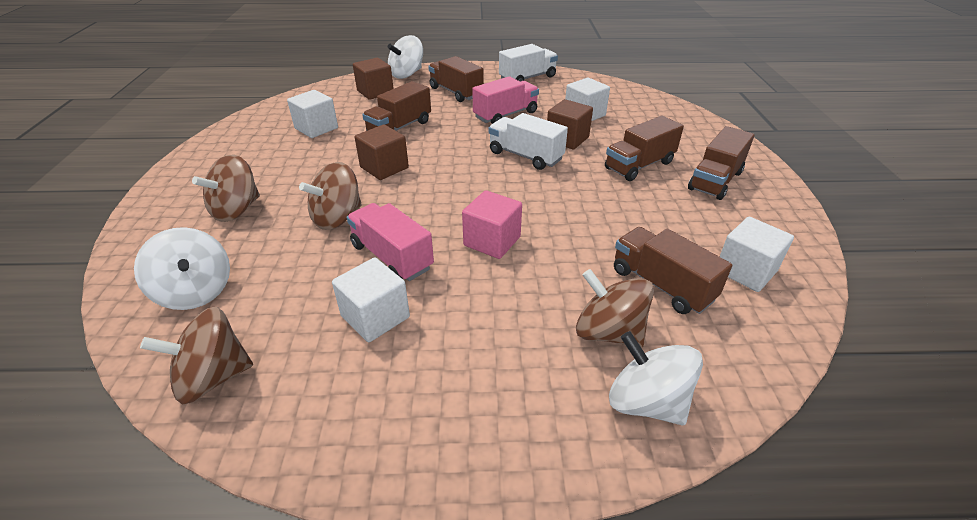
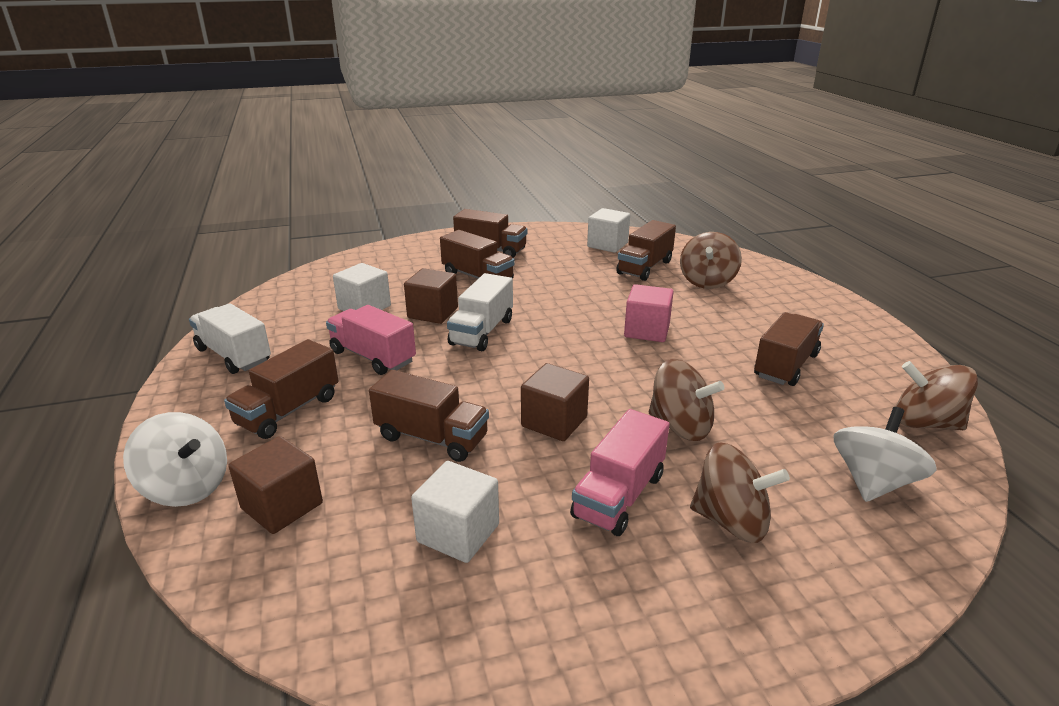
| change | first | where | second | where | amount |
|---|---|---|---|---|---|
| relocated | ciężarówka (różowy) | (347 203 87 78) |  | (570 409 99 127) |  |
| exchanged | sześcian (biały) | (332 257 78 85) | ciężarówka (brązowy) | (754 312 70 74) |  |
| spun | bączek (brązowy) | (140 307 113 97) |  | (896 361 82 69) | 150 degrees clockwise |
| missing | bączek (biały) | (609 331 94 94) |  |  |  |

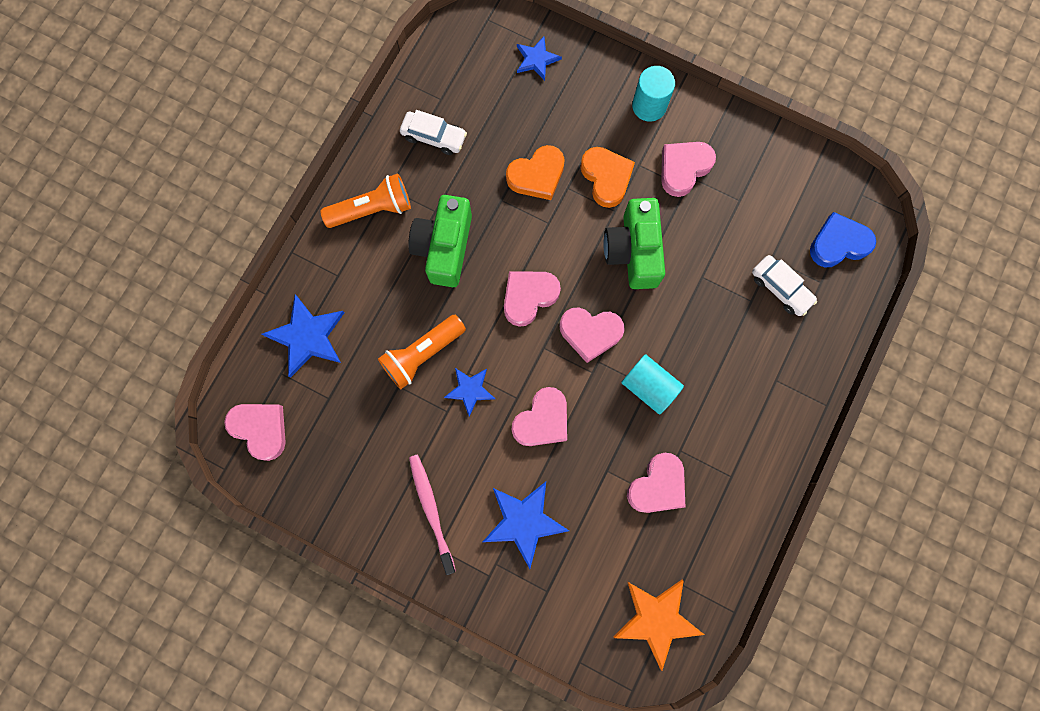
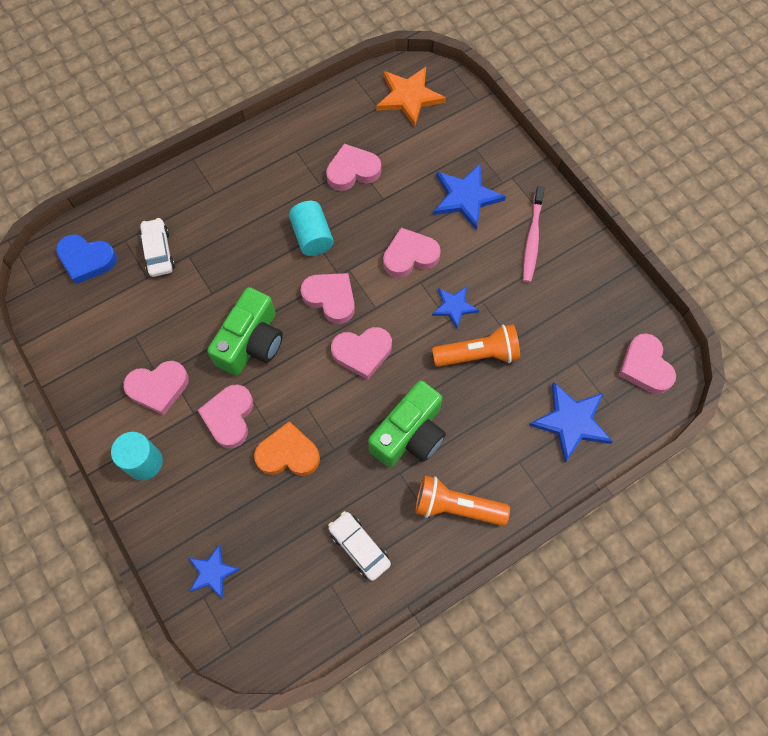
| change | first | where | second | where | amount |
|---|---|---|---|---|---|
| colour | serce (pomarańczowy) | (580 147 55 61) | serce (różowy) | (198 384 55 64) |  |

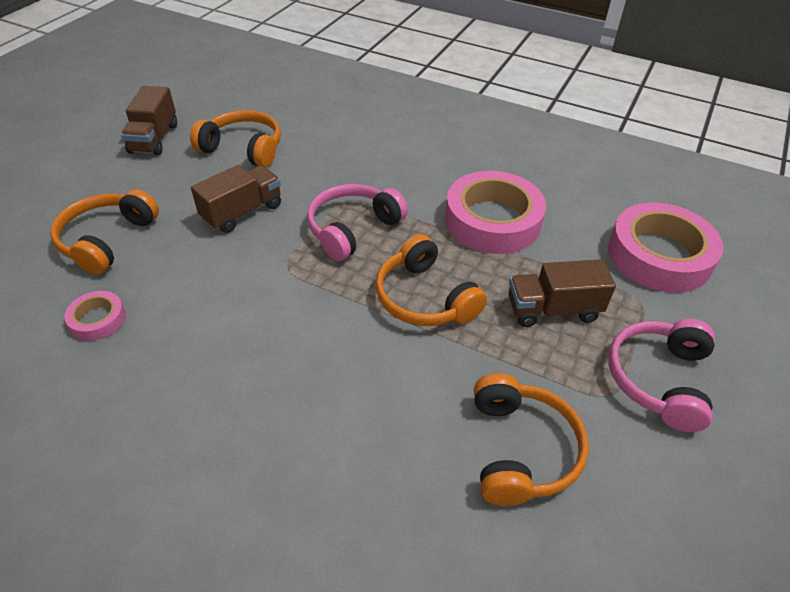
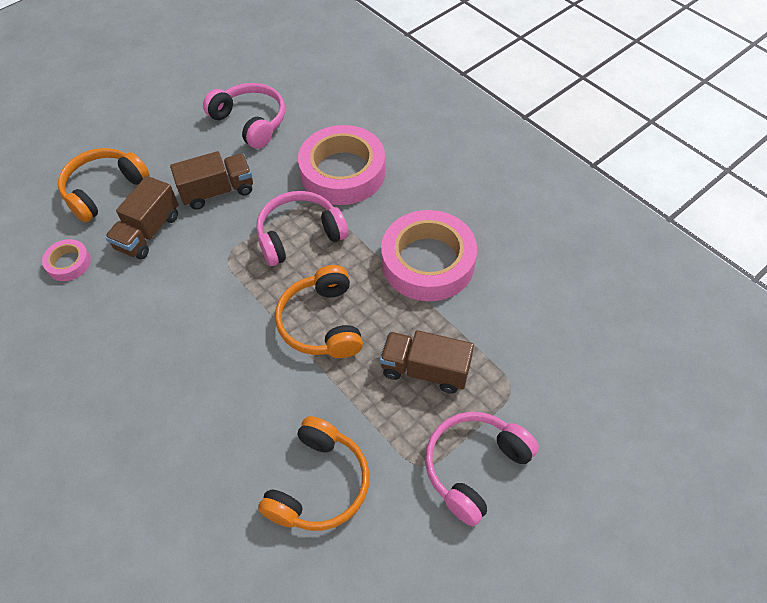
| change | first | where | second | where | amount |
|---|---|---|---|---|---|
| relocated | ciężarówka (brązowy) | (121 86 56 69) |  | (105 176 73 83) |  |
| colour | słuchawki (pomarańczowy) | (190 110 91 57) | słuchawki (różowy) | (203 83 82 66) |  |
| relocated | taśma klejąca (różowy) | (608 203 115 90) |  | (298 125 88 80) |  |

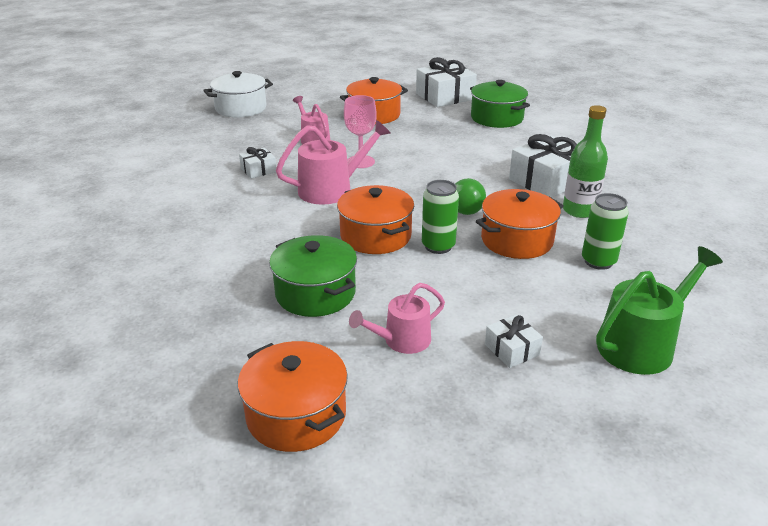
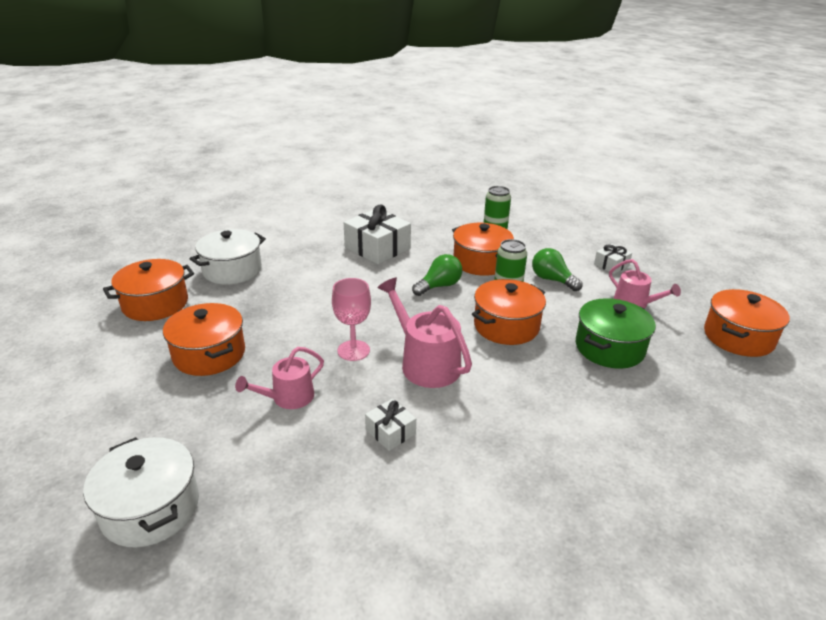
| change | first | where | second | where | amount |
|---|---|---|---|---|---|
| exchanged | prezent (biały) | (416 57 61 50) | garnek (pomarańczowy) | (103 259 91 62) |  |
| colour | garnek (zielony) | (470 80 60 48) | garnek (biały) | (190 229 76 56) |  |
| missing | butelka (zielony) | (563 105 45 113) |  |  |  |
| missing | konewka (zielony) | (596 246 127 129) |  |  |  |
| appeared |  |  | żarówka (zielony) | (532 248 50 43) |  |

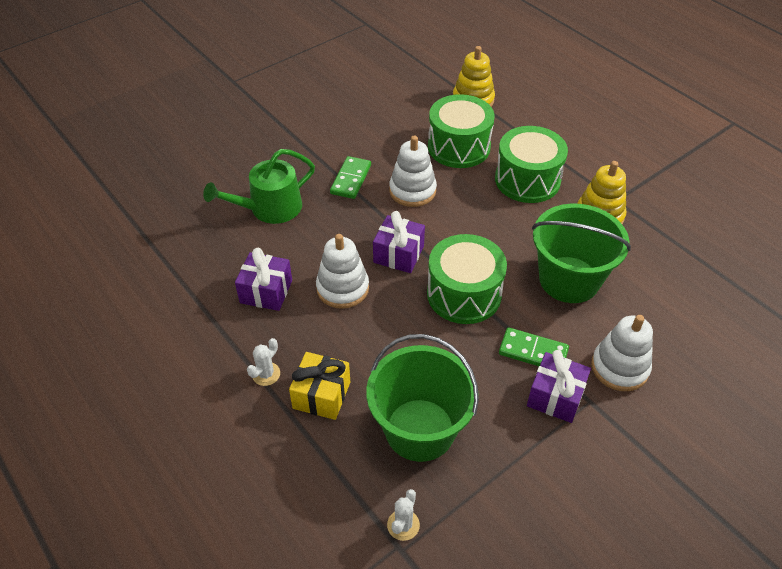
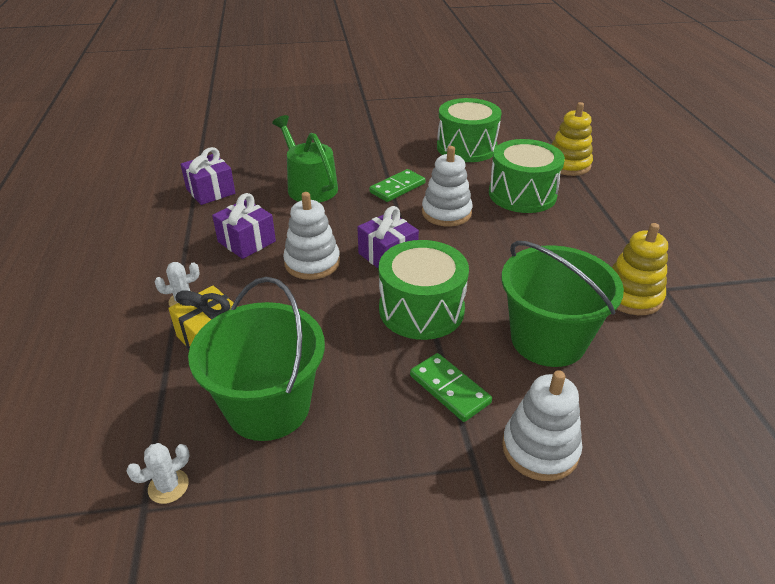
| change | first | where | second | where | amount |
|---|---|---|---|---|---|
| relocated | bęben (zielony) | (495 126 73 77) |  | (437 98 65 64) |  |
| spun | konewka (zielony) | (203 149 112 75) |  | (272 115 66 88) | 60 degrees clockwise |
| relocated | prezent (fioletowy) | (527 350 64 73) |  | (181 147 54 58) |  |

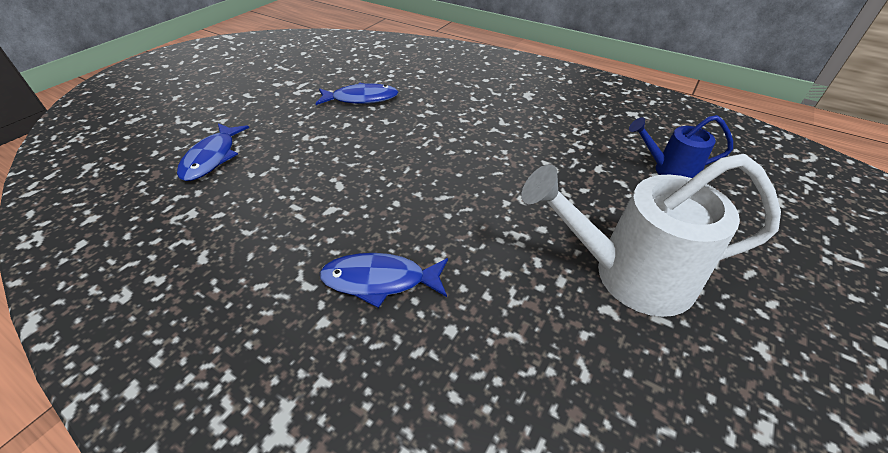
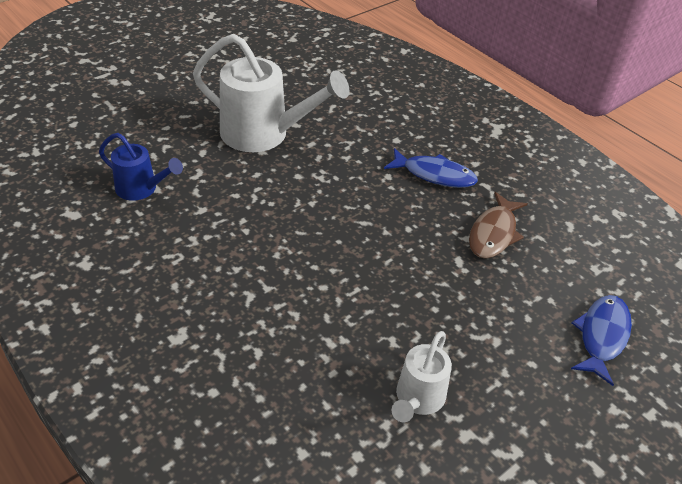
| change | first | where | second | where | amount |
|---|---|---|---|---|---|
| exchanged | ryba (niebieski) | (315 83 83 22) | konewka (biały) | (392 331 60 91) |  |
| appeared |  |  | ryba (brązowy) | (469 192 58 66) |  |

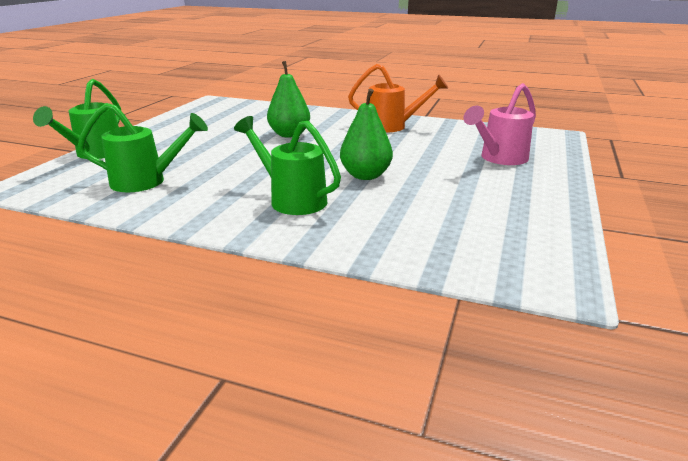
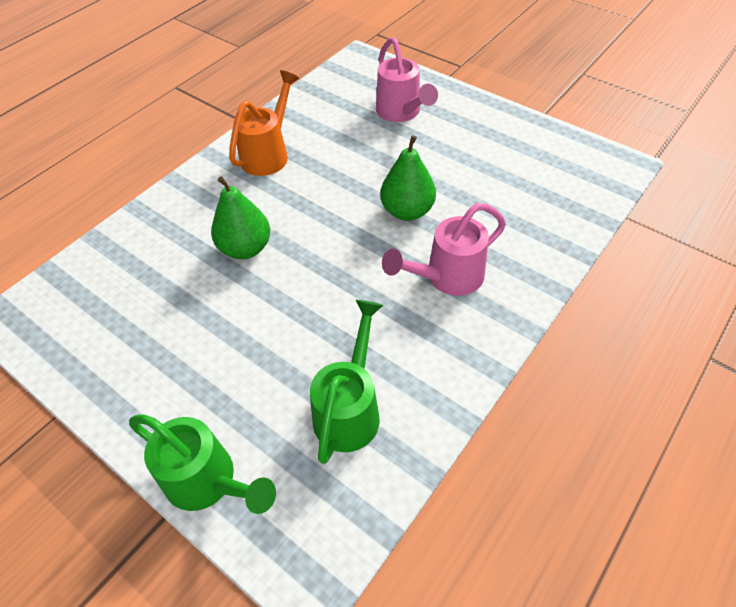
| change | first | where | second | where | amount |
|---|---|---|---|---|---|
| colour | konewka (zielony) | (234 116 107 99) | konewka (różowy) | (382 203 124 93) |  |

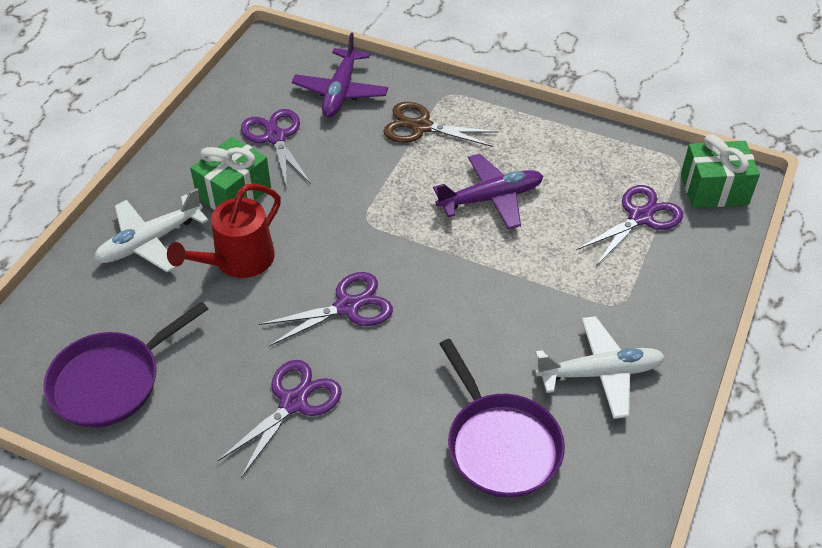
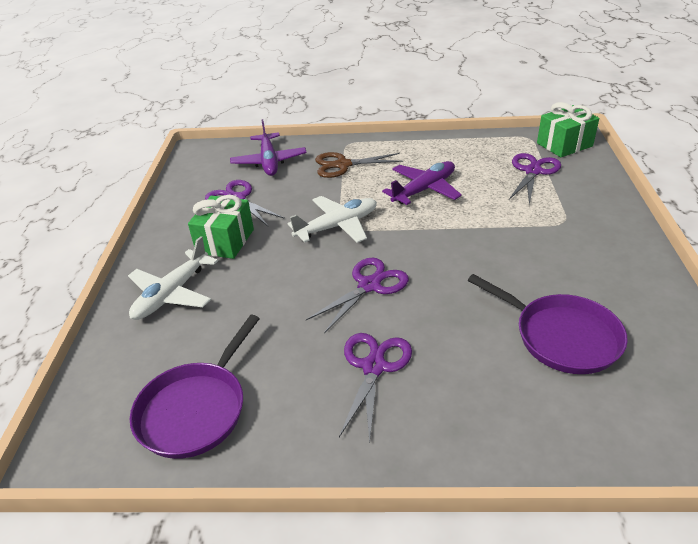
| change | first | where | second | where | amount |
|---|---|---|---|---|---|
| missing | konewka (czerwony) | (167 184 114 94) |  |  |  |
| relocated | samolot (biały) | (535 316 130 103) |  | (287 196 90 47) |  |

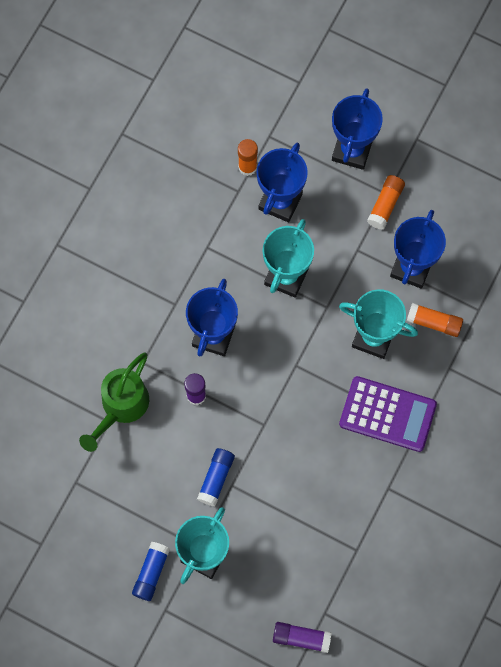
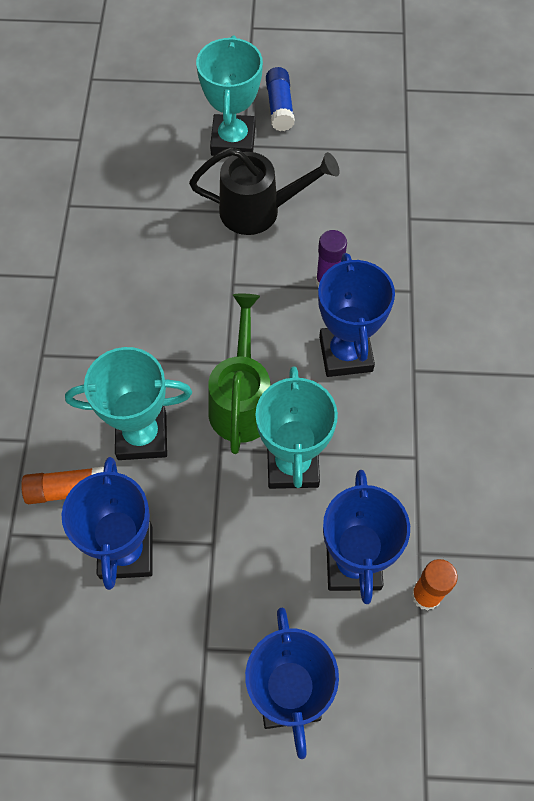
| change | first | where | second | where | amount |
|---|---|---|---|---|---|
| missing | klej w sztyfcie (pomarańczowy) | (367 175 38 54) |  |  |  |
| relocated | konewka (zielony) | (79 352 70 100) |  | (208 294 63 160) |  |
| missing | kalkulator (fioletowy) | (339 376 98 76) |  |  |  |
| exchanged | klej w sztyfcie (niebieski) | (197 448 38 58) | konewka (czarny) | (189 148 150 87) |  |
| missing | klej w sztyfcie (fioletowy) | (273 622 59 31) |  |  |  |

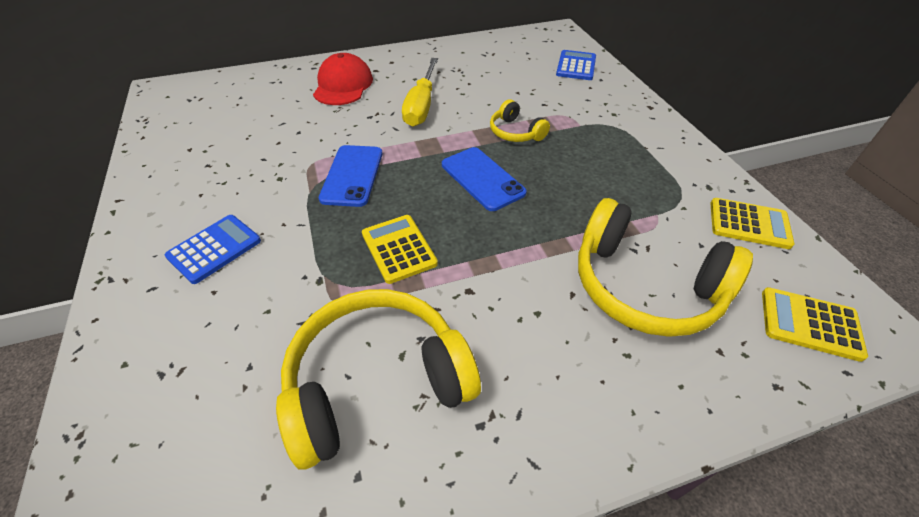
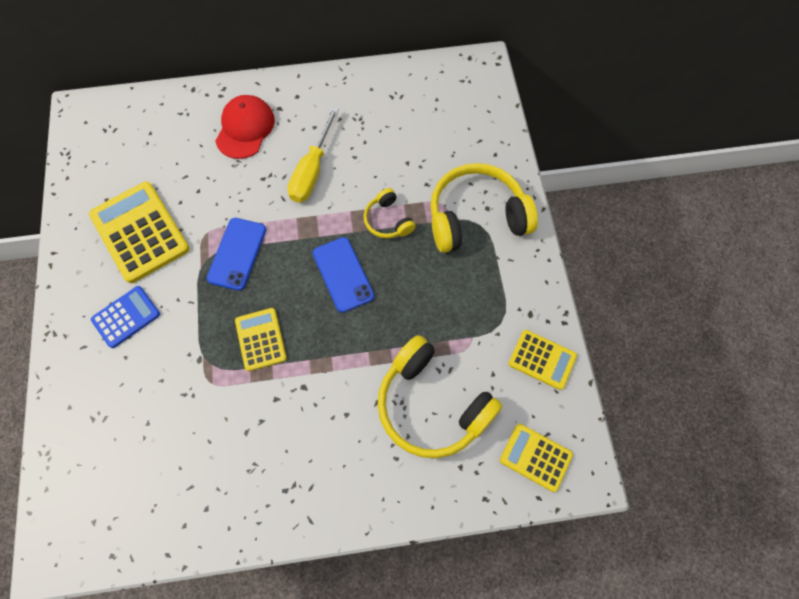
| change | first | where | second | where | amount |
|---|---|---|---|---|---|
| missing | kalkulator (niebieski) | (556 50 40 30) |  |  |  |
| relocated | słuchawki (żółty) | (276 289 205 180) |  | (431 163 107 90) |  |
| appeared |  |  | kalkulator (żółty) | (89 181 100 102) |  |

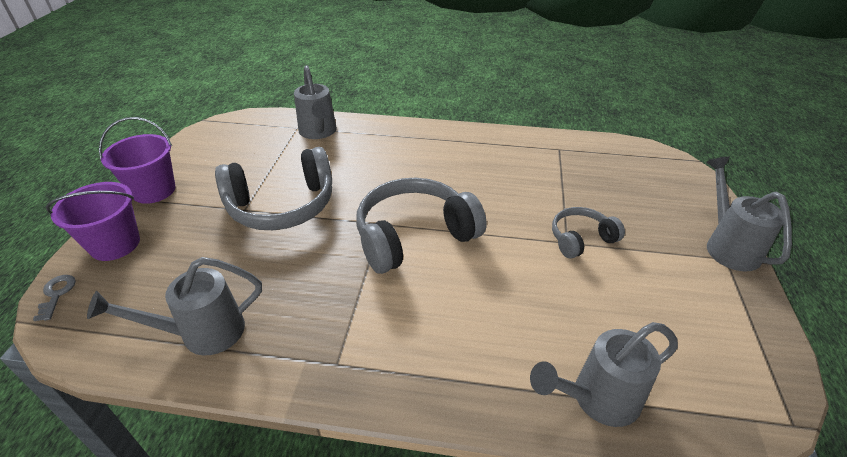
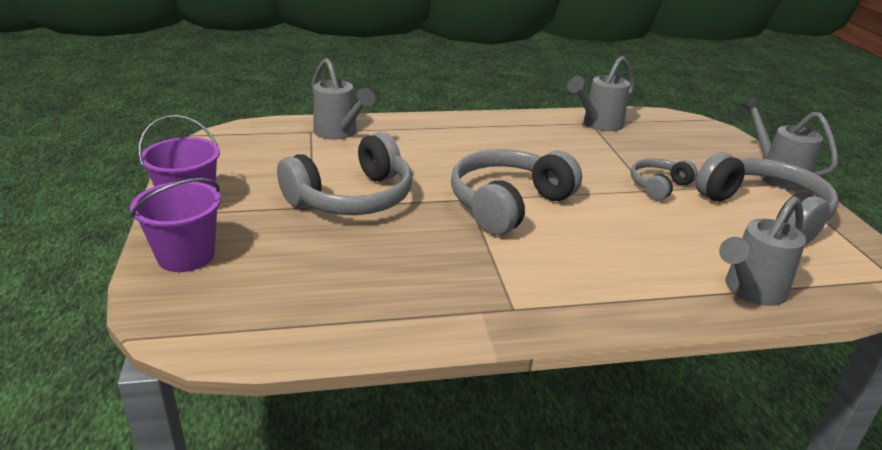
| change | first | where | second | where | amount |
|---|---|---|---|---|---|
| relocated | konewka (szary) | (87 257 175 98) |  | (567 56 68 75) |  |
| missing | klucz (szary) | (33 275 43 46) |  |  |  |
| appeared |  |  | słuchawki (szary) | (696 152 143 93) |  |

